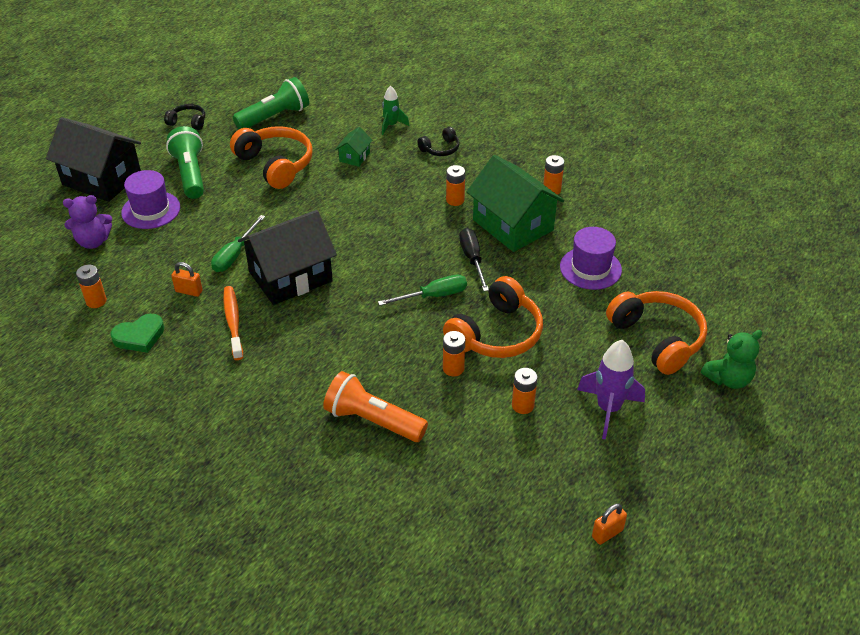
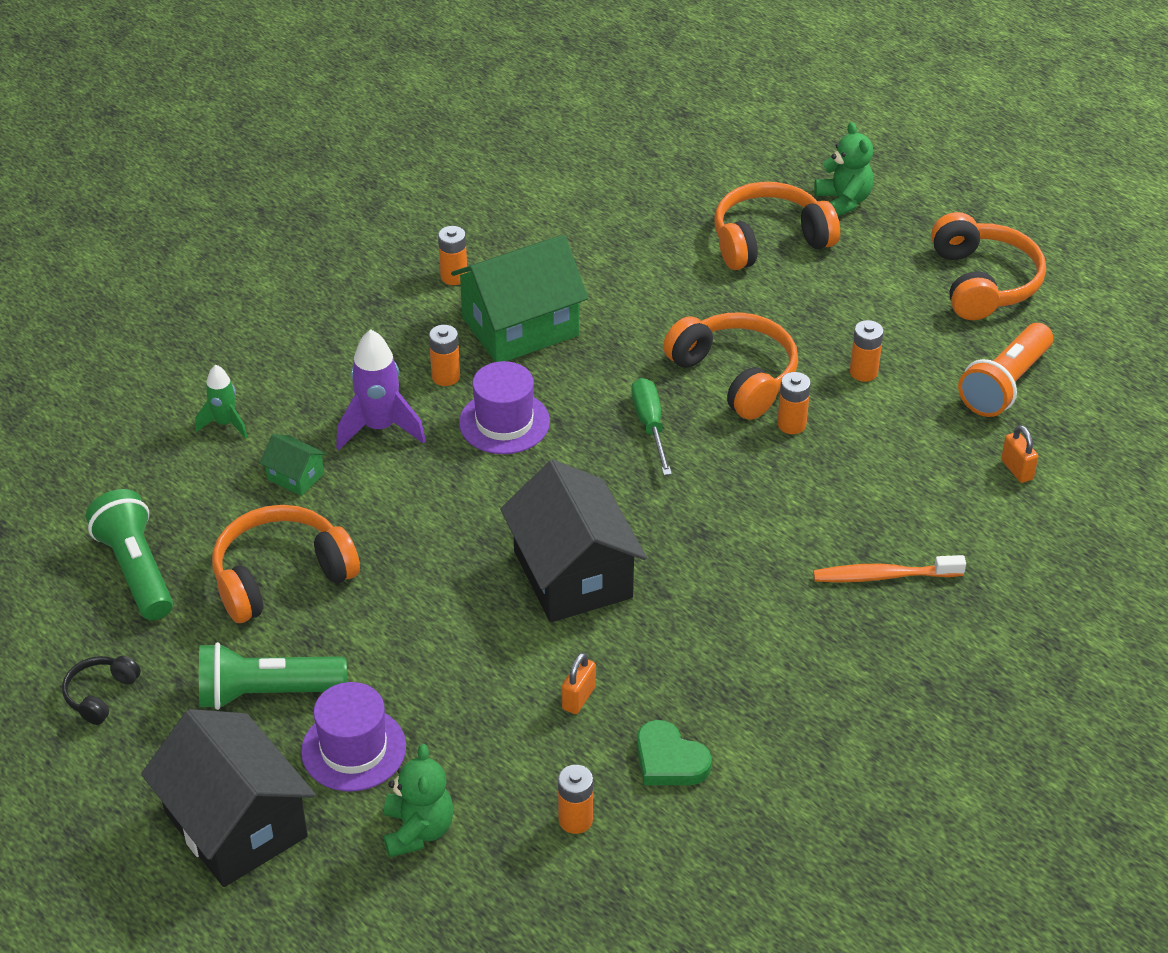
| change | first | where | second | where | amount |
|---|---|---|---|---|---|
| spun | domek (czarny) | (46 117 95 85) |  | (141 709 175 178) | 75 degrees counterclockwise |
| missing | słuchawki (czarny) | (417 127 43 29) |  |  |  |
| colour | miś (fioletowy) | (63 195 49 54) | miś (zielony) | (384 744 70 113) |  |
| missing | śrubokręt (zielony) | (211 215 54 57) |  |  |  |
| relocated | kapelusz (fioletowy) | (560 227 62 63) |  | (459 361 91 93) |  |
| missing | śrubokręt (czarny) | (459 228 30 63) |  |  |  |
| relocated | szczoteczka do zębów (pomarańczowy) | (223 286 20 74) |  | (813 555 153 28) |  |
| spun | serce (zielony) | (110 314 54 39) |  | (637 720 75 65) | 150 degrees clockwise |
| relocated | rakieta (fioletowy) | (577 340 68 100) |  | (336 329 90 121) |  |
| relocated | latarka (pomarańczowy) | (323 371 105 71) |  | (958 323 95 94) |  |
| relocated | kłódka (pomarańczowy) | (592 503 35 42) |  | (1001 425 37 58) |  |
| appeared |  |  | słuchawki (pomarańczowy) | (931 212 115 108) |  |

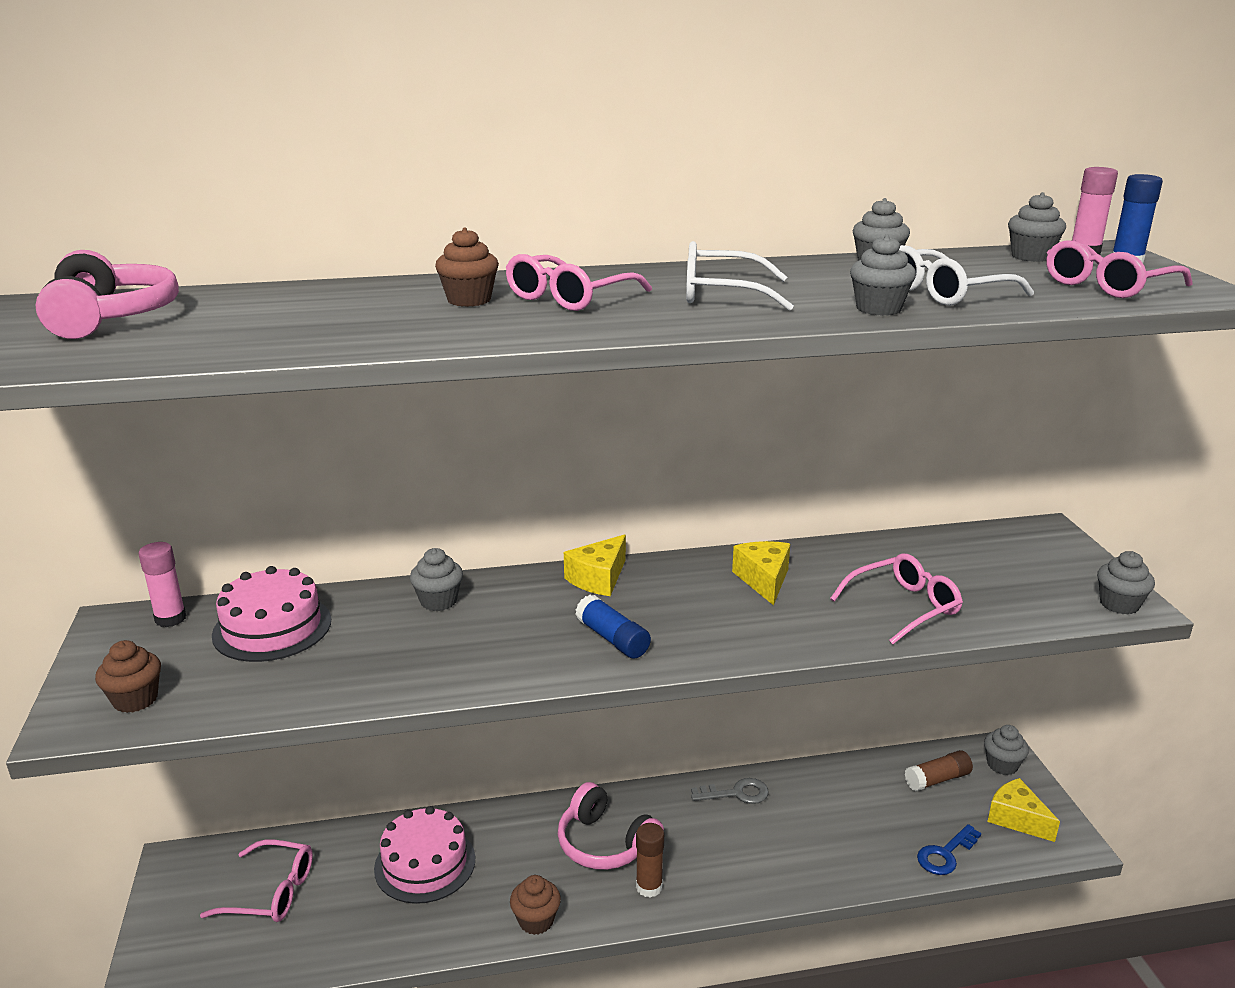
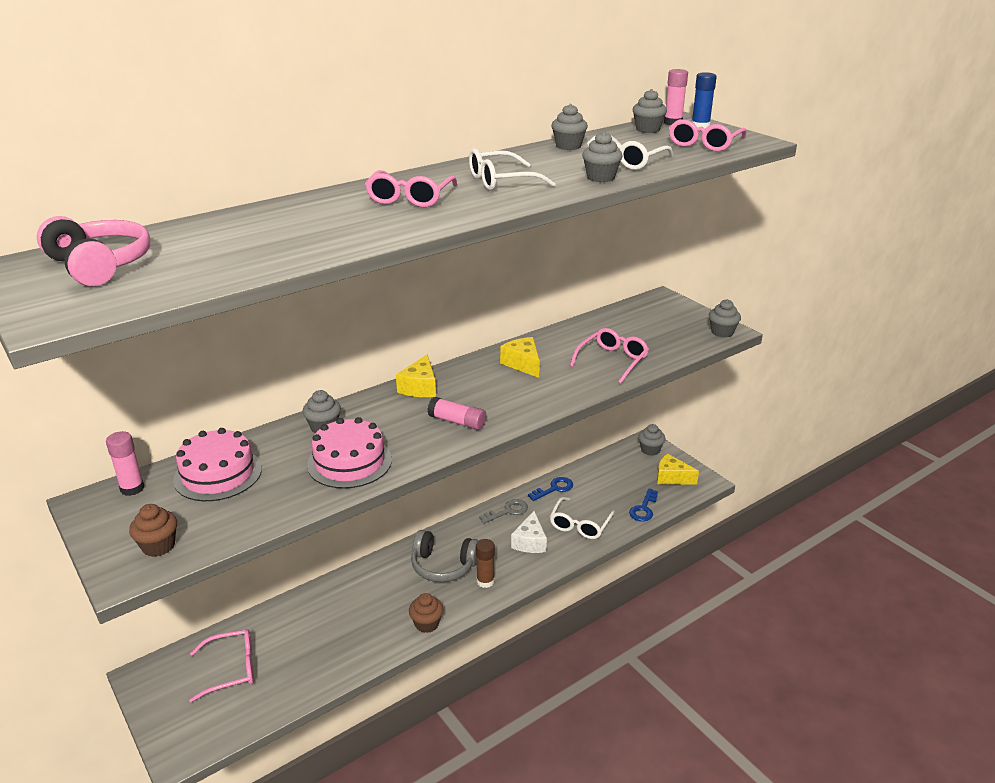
| change | first | where | second | where | amount |
|---|---|---|---|---|---|
| missing | muffinka (brązowy) | (435 227 64 80) |  |  |  |
| colour | klej w sztyfcie (niebieski) | (575 595 76 64) | klej w sztyfcie (różowy) | (427 397 59 33) |  |
| missing | klej w sztyfcie (brązowy) | (905 750 68 42) |  |  |  |
| colour | słuchawki (różowy) | (558 782 106 88) | słuchawki (szary) | (411 530 68 52) |  |
| relocated | tort (różowy) | (374 806 101 98) |  | (307 417 85 72) |  |
| appeared |  |  | klucz (niebieski) | (528 477 45 24) |  |
| appeared |  |  | okulary (biały) | (550 497 65 42) |  |
| appeared |  |  | ser (biały) | (511 511 36 42) |  |

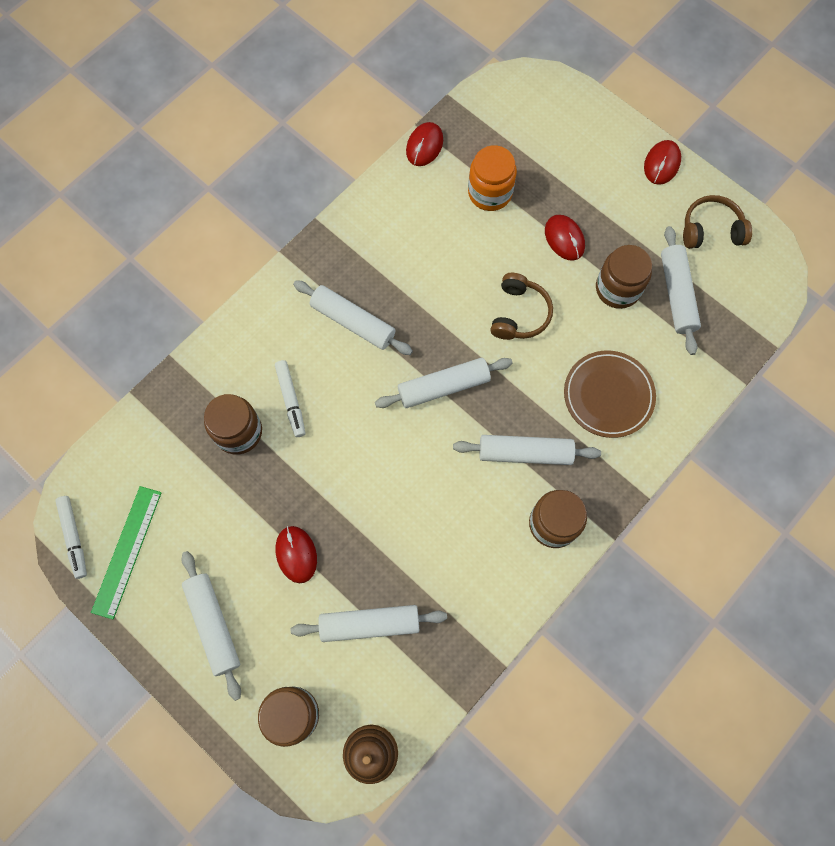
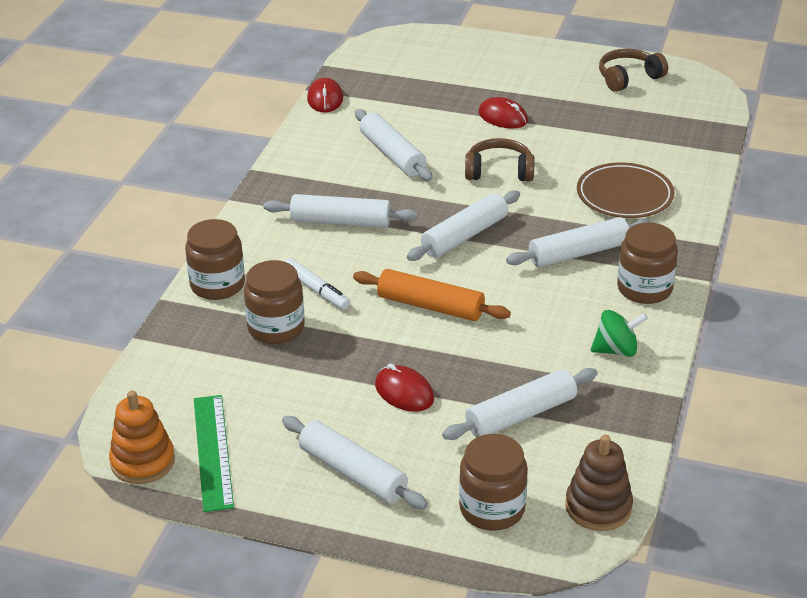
| change | first | where | second | where | amount |
|---|---|---|---|---|---|
| missing | myszka (czerwony) | (644 140 37 45) |  |  |  |
| missing | słoik (pomarańczowy) | (468 145 49 66) |  |  |  |
| relocated | wałek do ciasta (biały) | (661 226 40 129) |  | (355 109 78 72) |  |
| relocated | słoik (brązowy) | (596 245 56 64) |  | (185 219 60 81) |  |
| spun | słuchawki (brązowy) | (490 273 63 67) |  | (465 138 69 44) | 75 degrees counterclockwise |
| exchanged | flamaster (biały) | (55 496 32 83) | zabawka nakładanka (pomarańczowy) | (109 390 66 94) |  |
| appeared |  |  | wałek do ciasta (pomarańczowy) | (353 269 158 52) |  |
| appeared |  |  | bączek (zielony) | (591 310 57 47) |  |

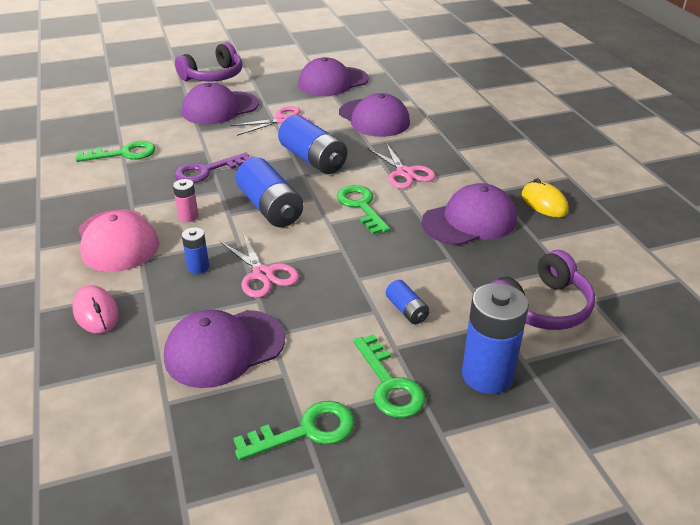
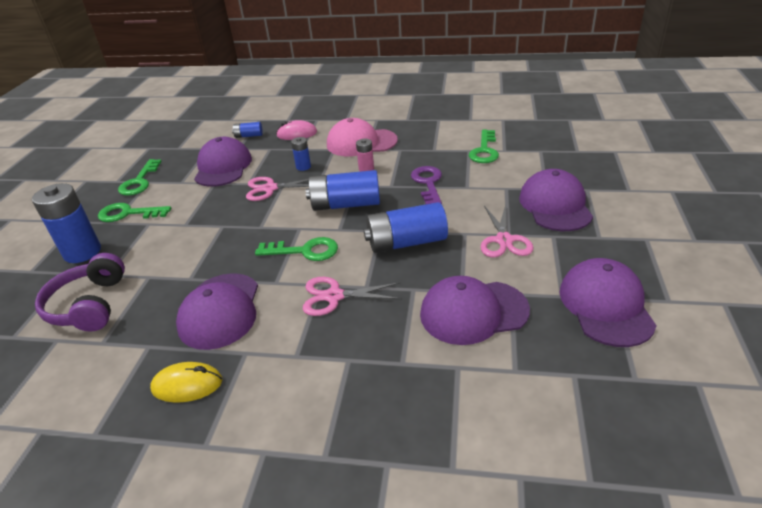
| change | first | where | second | where | amount |
|---|---|---|---|---|---|
| missing | słuchawki (fioletowy) | (175 42 67 40) |  |  |  |
| relocated | bateria (niebieski) | (386 280 44 44) |  | (232 122 31 16) |  |

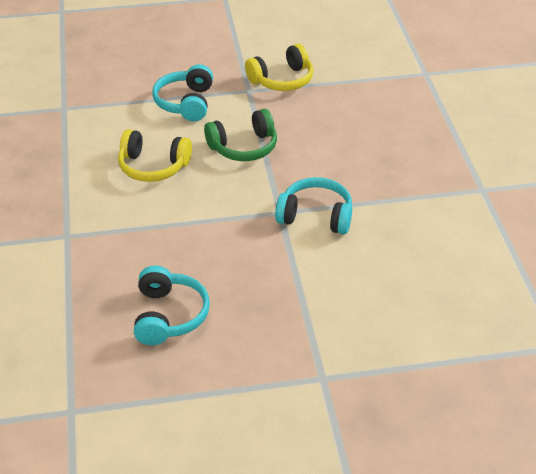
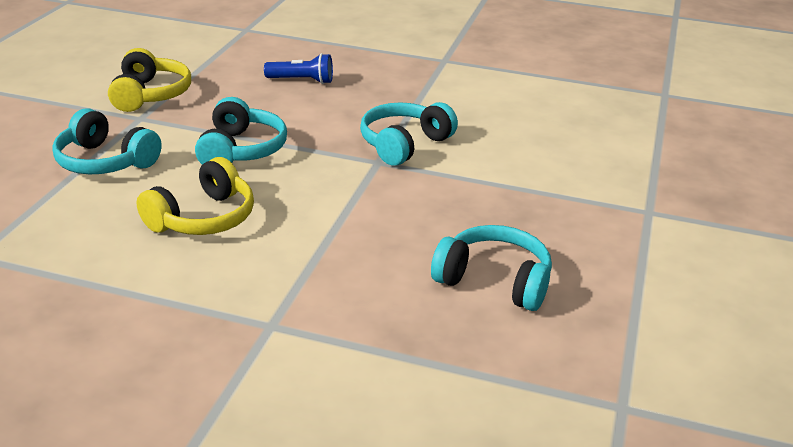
| change | first | where | second | where | amount |
|---|---|---|---|---|---|
| colour | słuchawki (zielony) | (204 109 73 52) | słuchawki (turkusowy) | (195 97 92 68) |  |
| appeared |  |  | latarka (niebieski) | (264 53 69 31) |  |

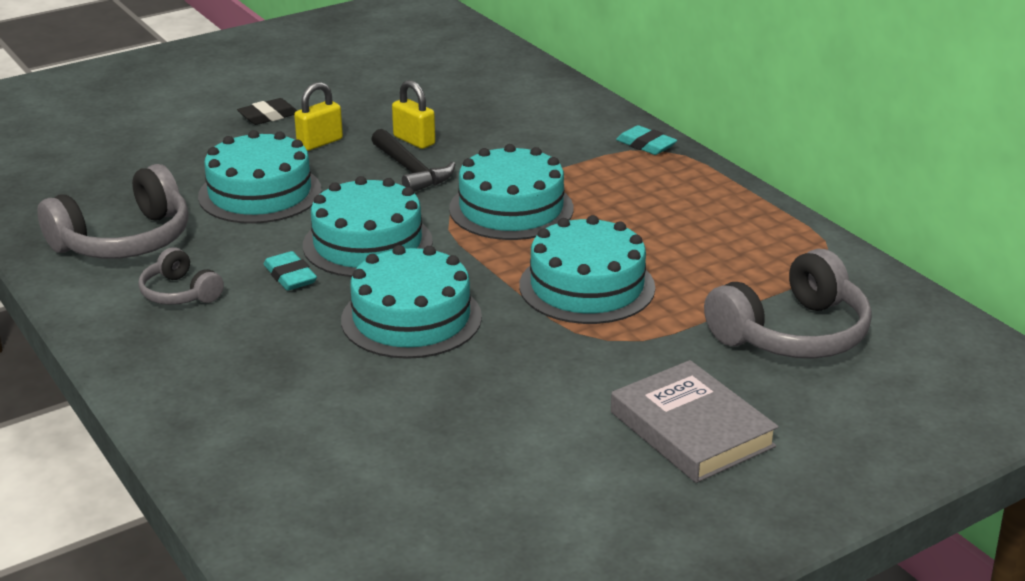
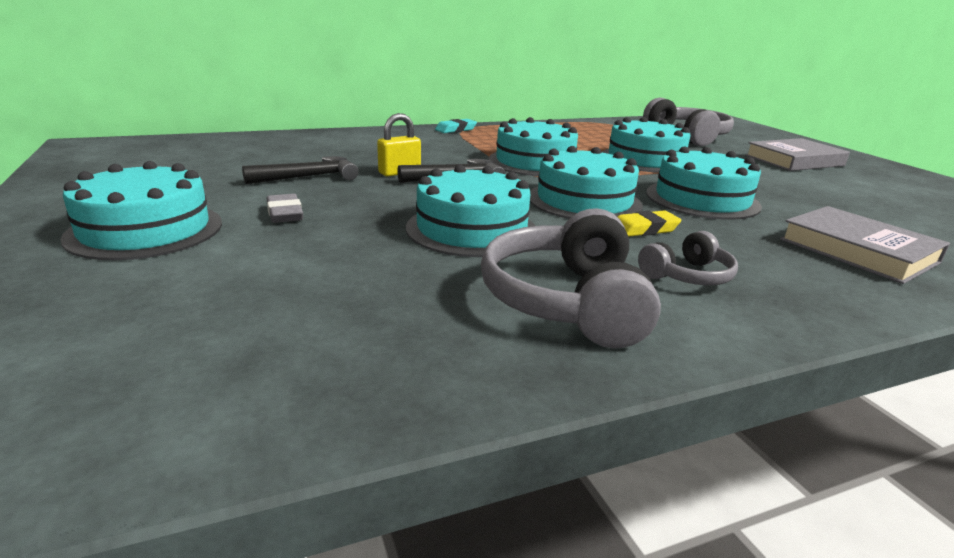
| change | first | where | second | where | amount |
|---|---|---|---|---|---|
| missing | kłódka (żółty) | (294 82 49 69) |  |  |  |
| colour | gumka do mazania (czarny) | (237 98 60 27) | gumka do mazania (szary) | (267 194 36 29) |  |
| spun | słuchawki (szary) | (37 164 152 95) |  | (481 208 180 140) | 150 degrees counterclockwise |
| colour | gumka do mazania (turkusowy) | (264 251 53 40) | gumka do mazania (żółty) | (618 211 64 26) |  |
| appeared |  |  | młotek (czarny) | (242 156 117 28) |  |
| appeared |  |  | tort (turkusowy) | (61 161 161 99) |  |
| appeared |  |  | książka (szary) | (780 206 170 78) |  |

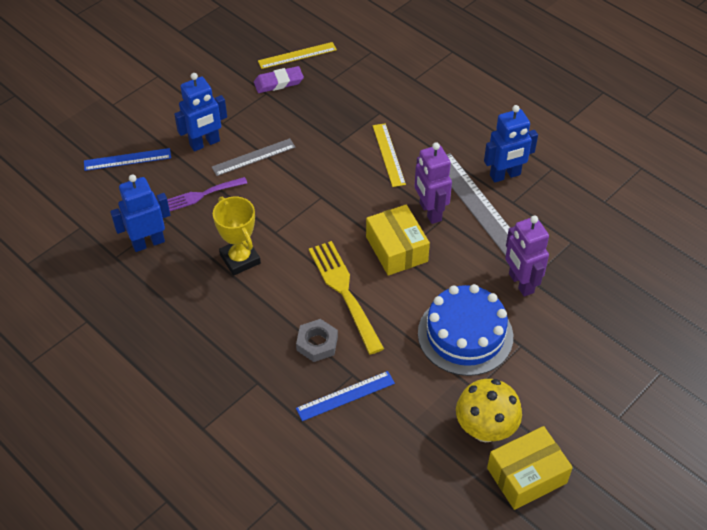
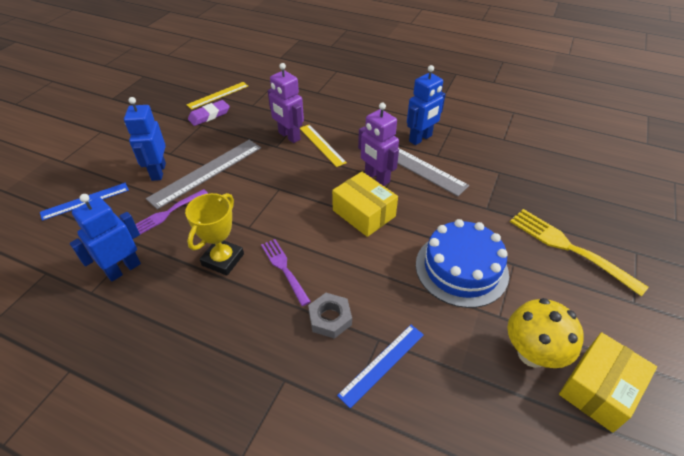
| change | first | where | second | where | amount |
|---|---|---|---|---|---|
| spun | robot (niebieski) | (174 73 53 78) |  | (124 97 42 84) | 135 degrees clockwise |
| size | linijka (szary) | (212 138 84 38) |  | (146 140 115 69) | x1.61 |
| spun | puchar (żółty) | (213 196 48 80) |  | (185 193 59 83) | 75 degrees clockwise |
| relocated | robot (fioletowy) | (505 215 44 82) |  | (268 63 36 80) |  |
| relocated | widelec (żółty) | (309 241 75 114) |  | (510 209 139 87) |  |
| appeared |  |  | widelec (fioletowy) | (261 239 50 67) |  |

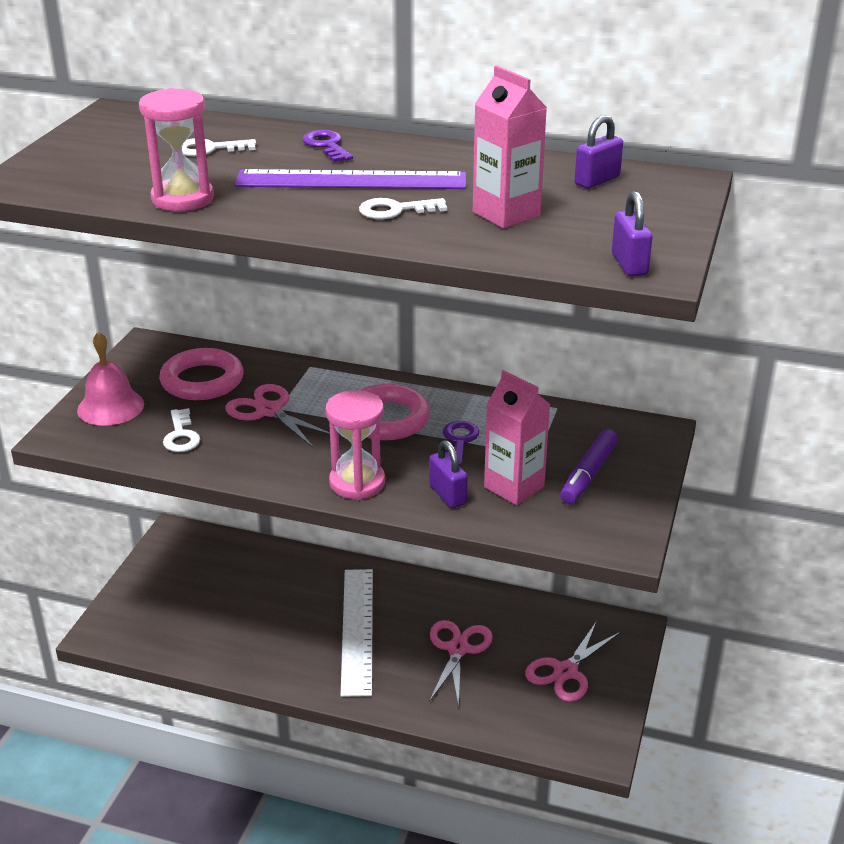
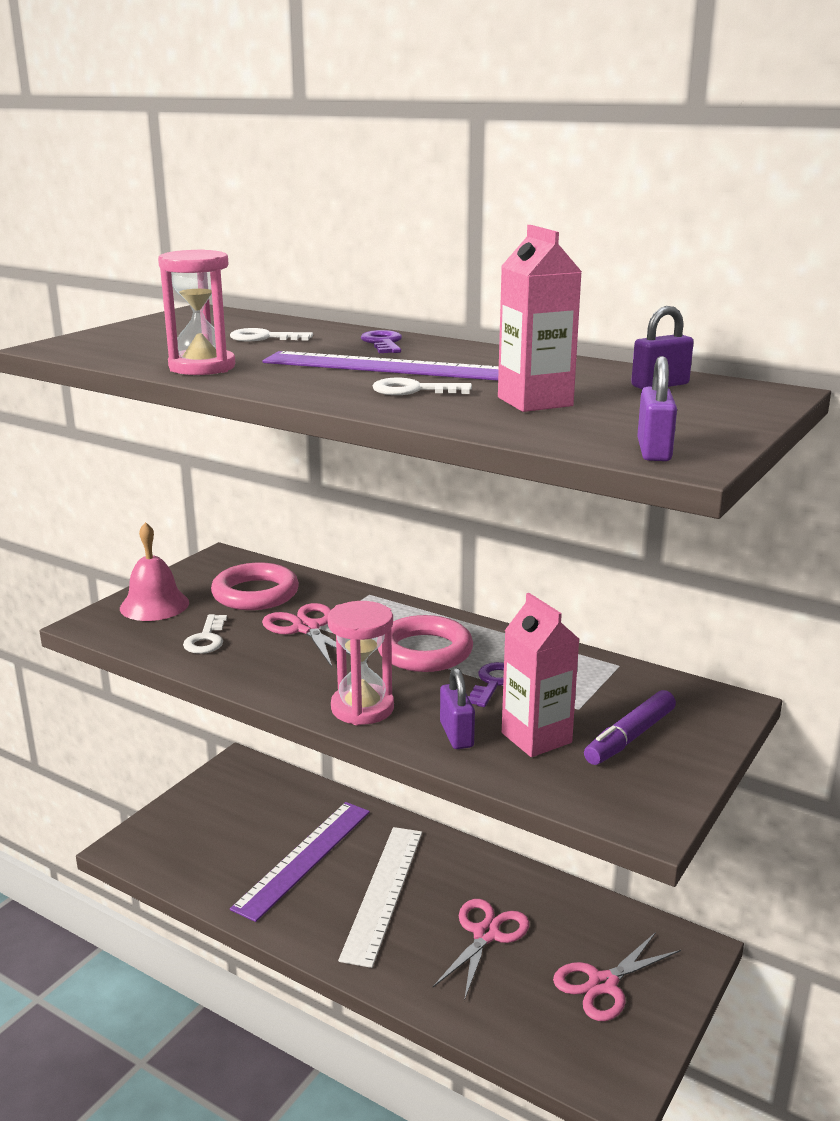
| change | first | where | second | where | amount |
|---|---|---|---|---|---|
| appeared |  |  | linijka (fioletowy) | (230 802 140 120) |  |

